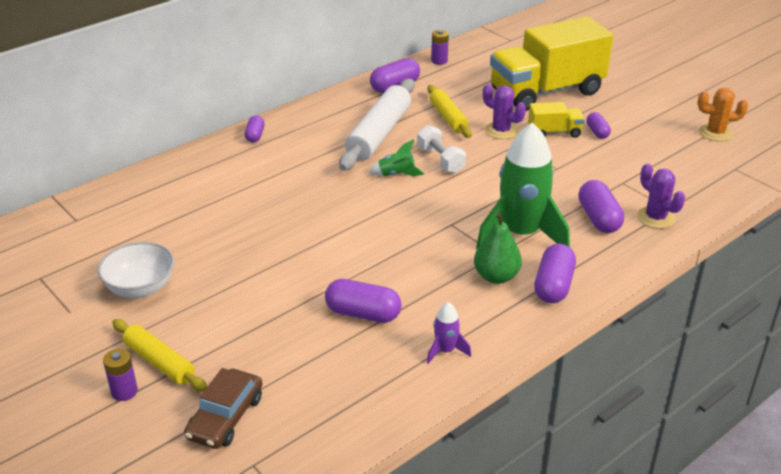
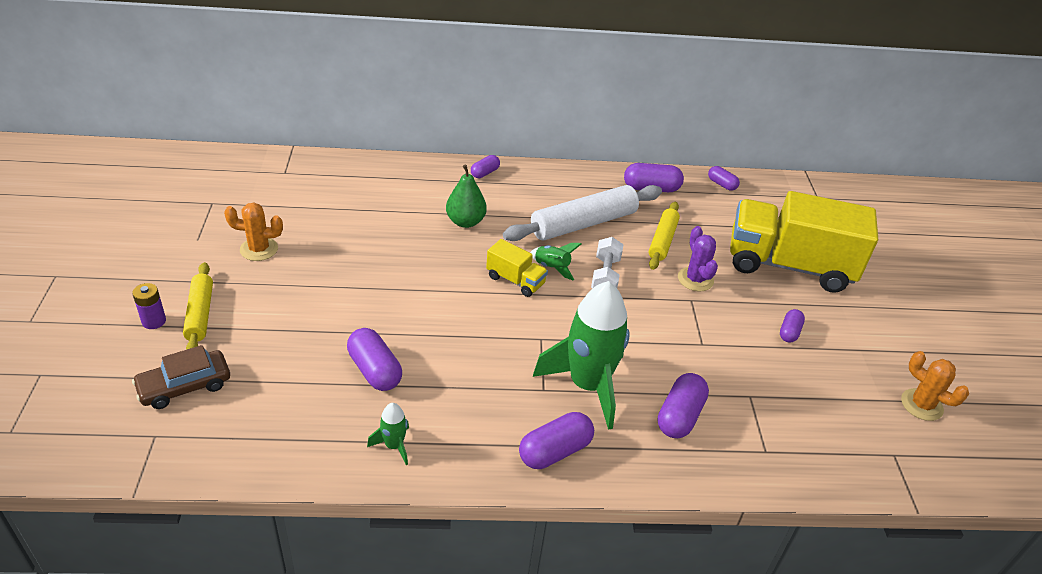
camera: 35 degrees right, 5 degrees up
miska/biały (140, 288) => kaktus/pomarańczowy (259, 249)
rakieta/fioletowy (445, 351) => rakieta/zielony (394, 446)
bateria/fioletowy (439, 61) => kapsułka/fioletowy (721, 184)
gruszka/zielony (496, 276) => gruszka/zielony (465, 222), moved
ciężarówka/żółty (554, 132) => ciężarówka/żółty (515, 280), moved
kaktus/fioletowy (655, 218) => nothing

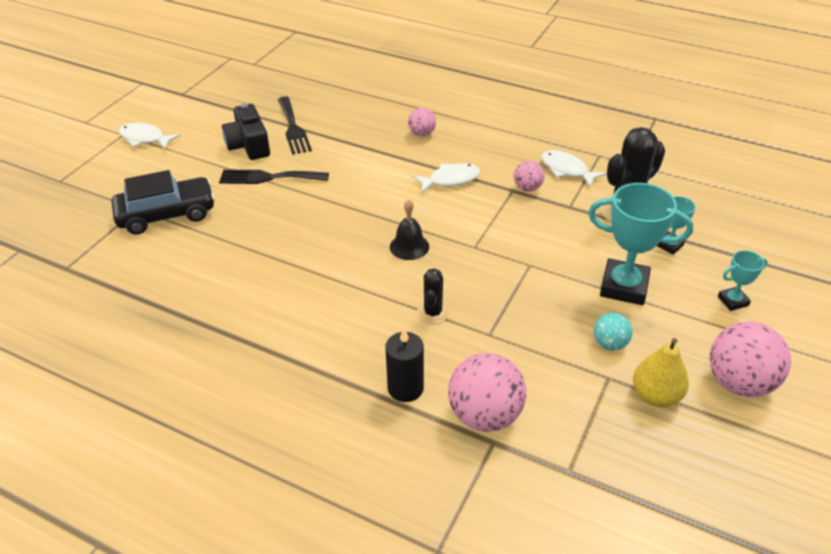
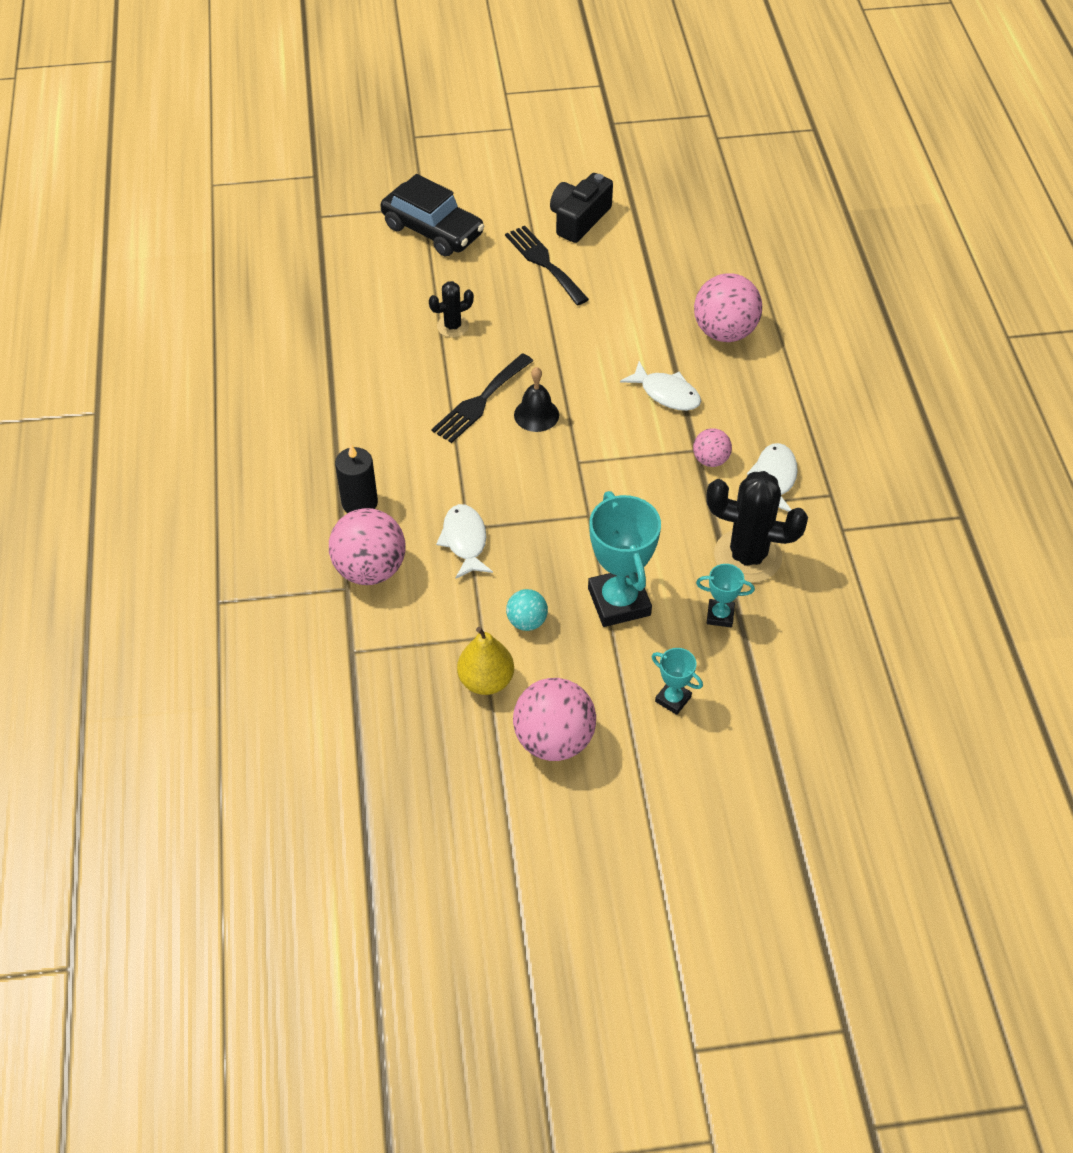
camera: 55 degrees right, 10 degrees up
ryba/biały (145, 138) => ryba/biały (465, 541), moved
widelec/czarny (293, 128) => widelec/czarny (480, 401), moved
piłka/różowy (422, 133) => piłka/różowy (724, 332), x1.87
kaktus/czarny (433, 312) => kaktus/czarny (453, 326), moved

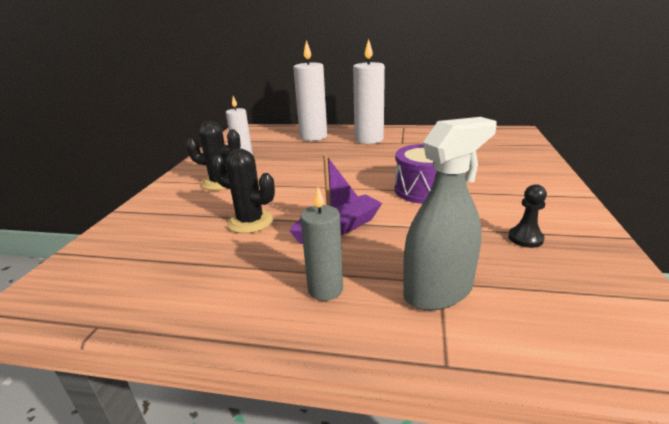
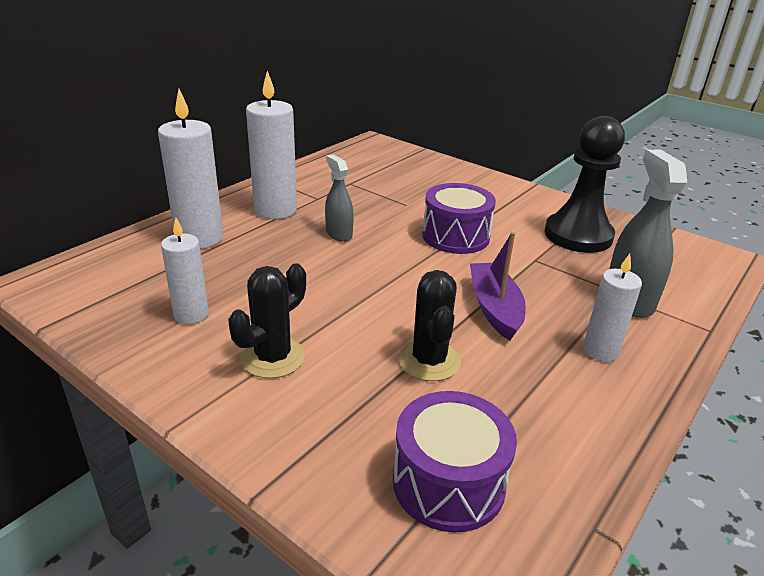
camera: 65 degrees left, 5 degrees up
kaktus/czarny (250, 221) => kaktus/czarny (429, 360), 60 degrees counterclockwise
świeca/szary (325, 289) => świeca/biały (600, 350)
pionek/czarny (525, 238) => pionek/czarny (578, 235), x2.35
nothing => spryskiwacz/szary (339, 234)
nothing => bęben/fioletowy (448, 483)

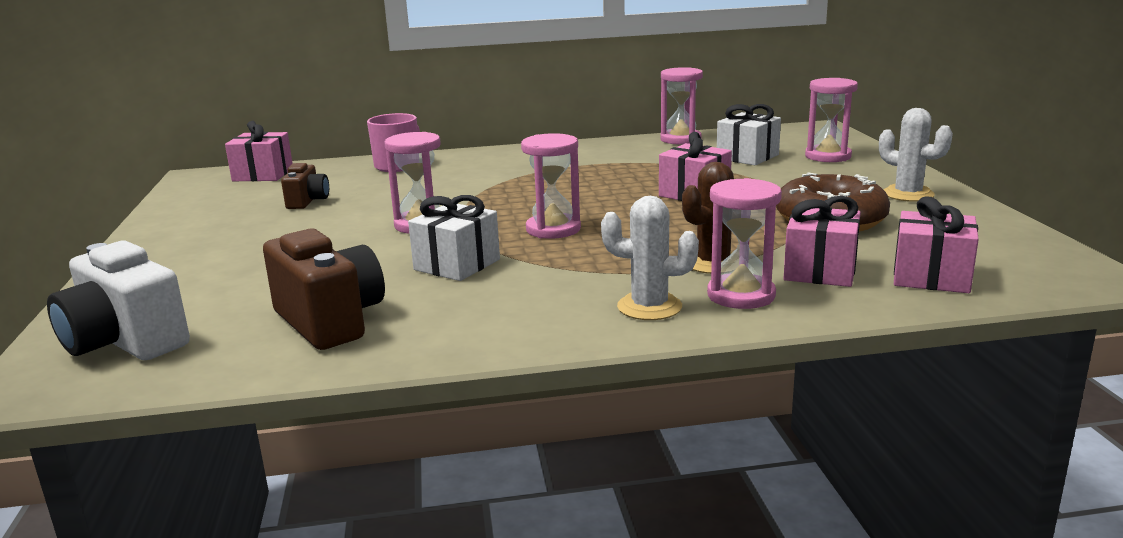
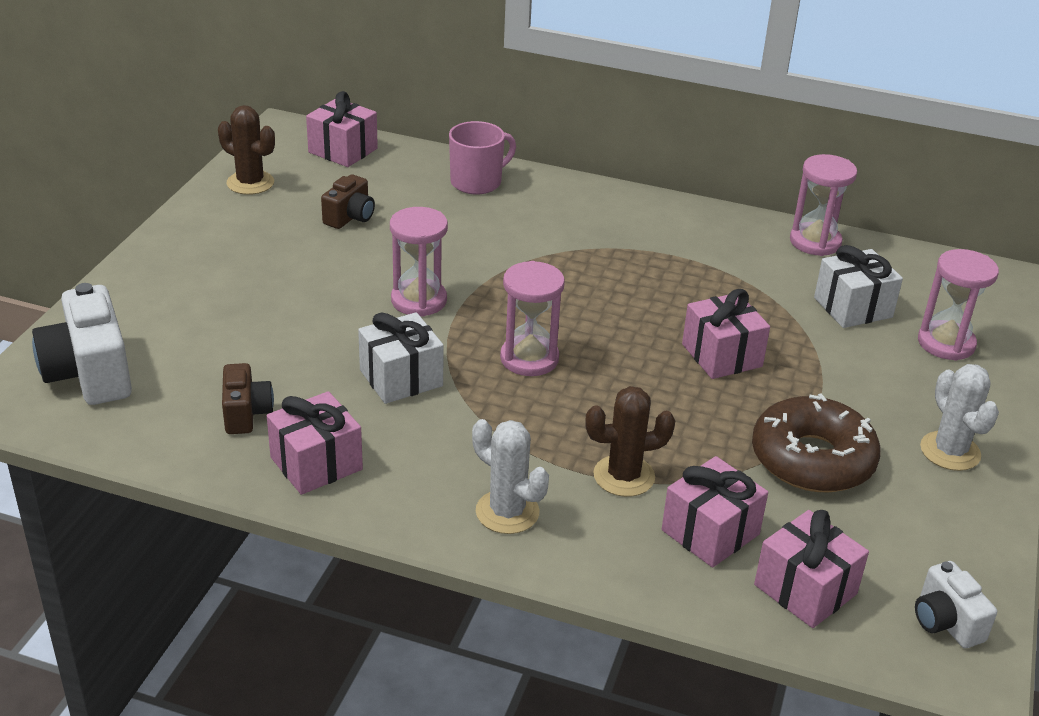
camera: 25 degrees right, 15 degrees up
aparat fotograficzny/brązowy (330, 321) => aparat fotograficzny/brązowy (246, 414), x0.57
klepsydra/różowy (741, 295) => nothing
nothing => kaktus/brązowy (250, 183)
nothing => prezent/różowy (316, 463)
nothing => aparat fotograficzny/biały (946, 622)

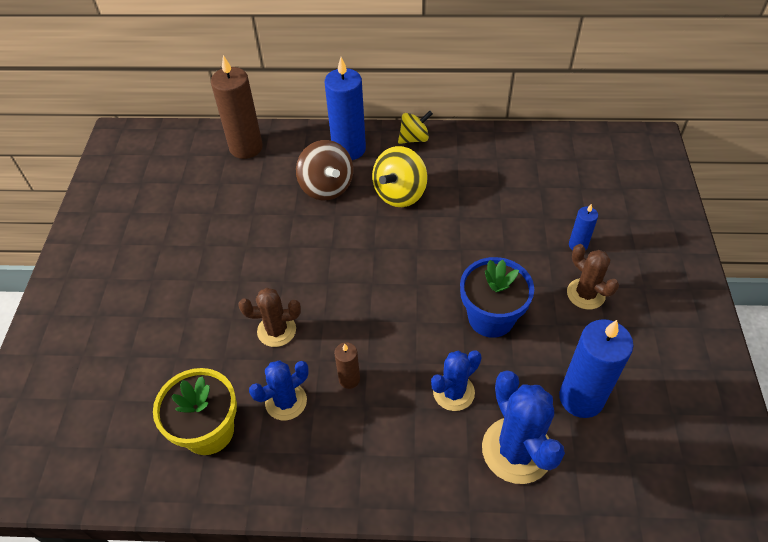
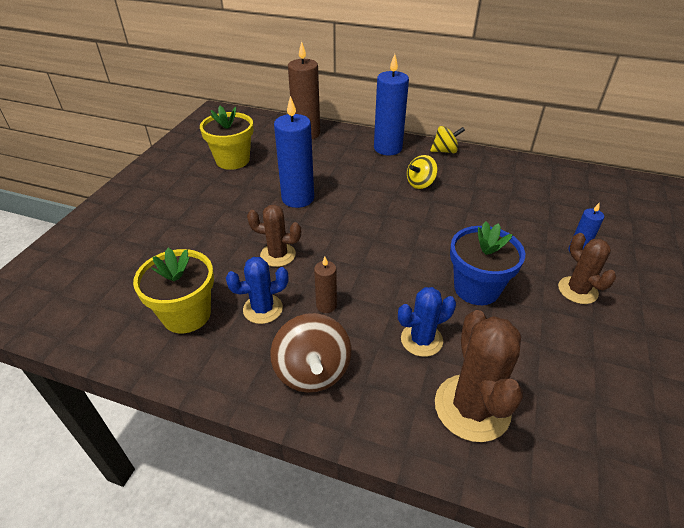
camera: 15 degrees right, 10 degrees down
bączek/brązowy (326, 187) => bączek/brązowy (312, 371), moved
bączek/żółty (400, 193) => bączek/żółty (420, 183), x0.65
kaktus/niebieski (516, 450) => kaktus/brązowy (472, 407)
świeca/niebieski (581, 398) => świeca/niebieski (298, 198), moved
nothing => doniczka/żółty (232, 160)

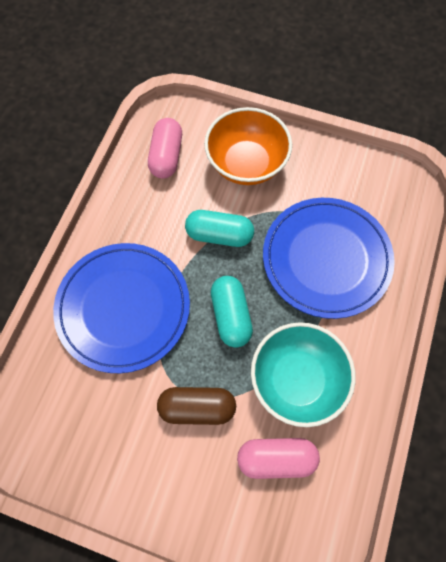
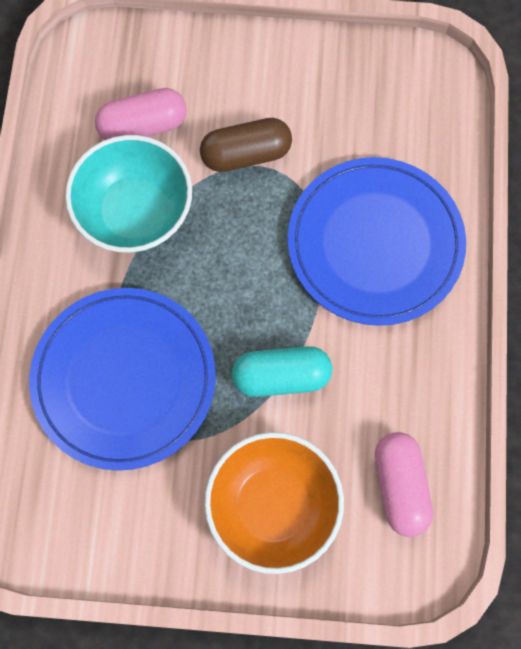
camera: 165 degrees right, 5 degrees up
kapsułka/turkusowy (231, 315) => nothing

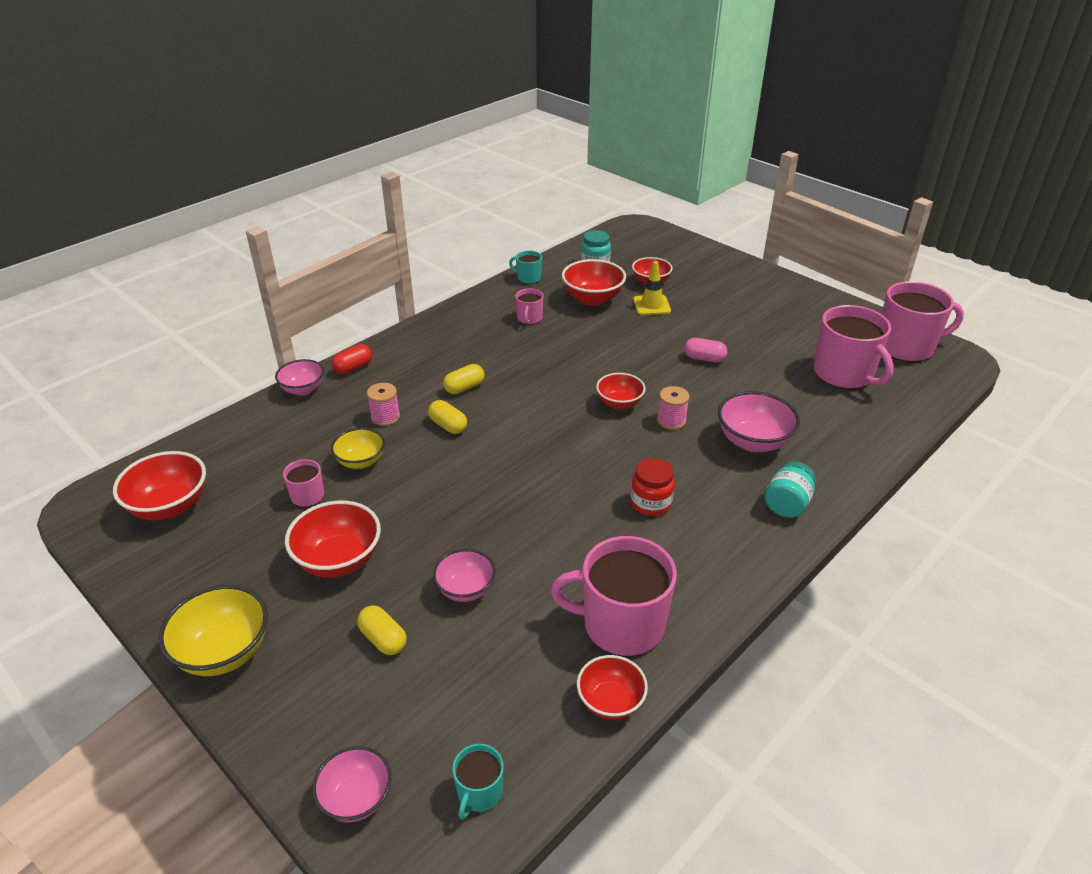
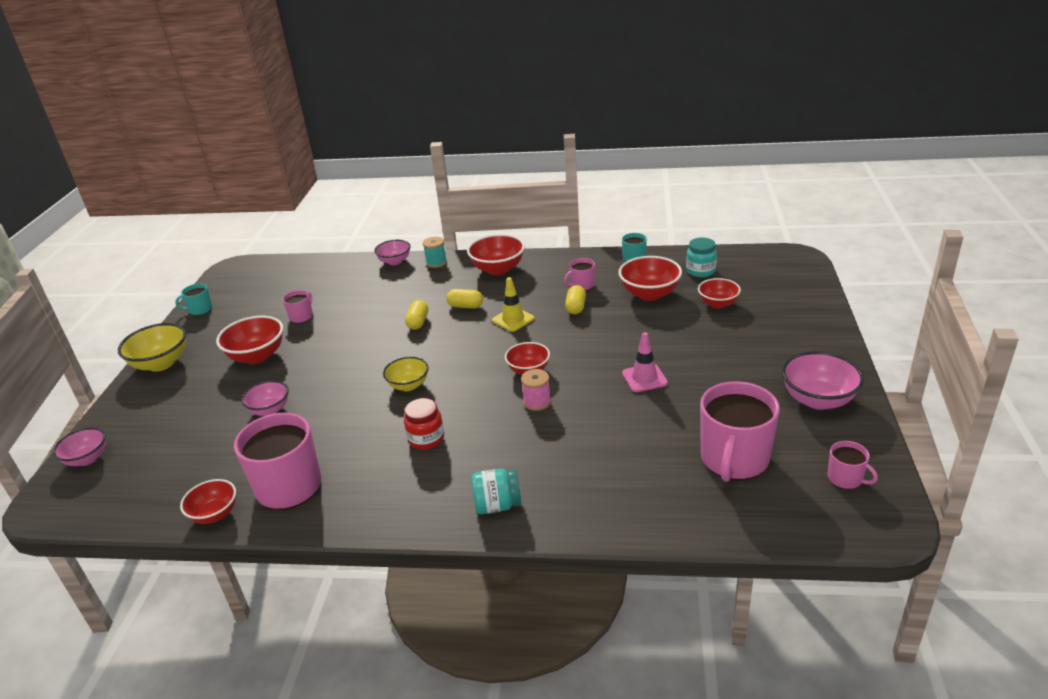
camera: 55 degrees right, 5 degrees down
miska/czerwony (170, 506) => miska/czerwony (498, 269), moved
kapsułka/czerwony (353, 367) => szpulka/turkusowy (436, 262)
miska/żółty (361, 461) => miska/żółty (408, 385), moved
kapsułka/żółty (383, 639) => kapsułka/żółty (576, 307), moved
szpulka/różowy (385, 417) => nothing
kubek/turkusowy (479, 792) => kubek/turkusowy (200, 310), moved
pachołek/żółty (651, 305) => pachołek/żółty (513, 319), moved
kapsułka/różowy (704, 358) => pachołek/różowy (644, 378)
miska/różowy (753, 442) => miska/różowy (818, 400), moved
kubek/różowy (906, 347) => kubek/różowy (845, 478), x0.47

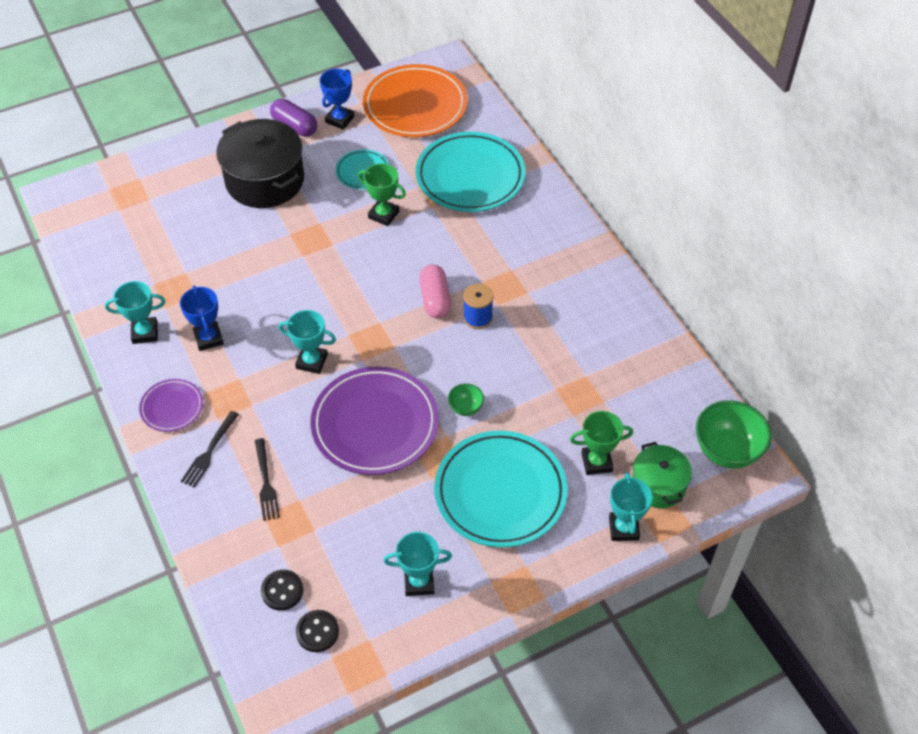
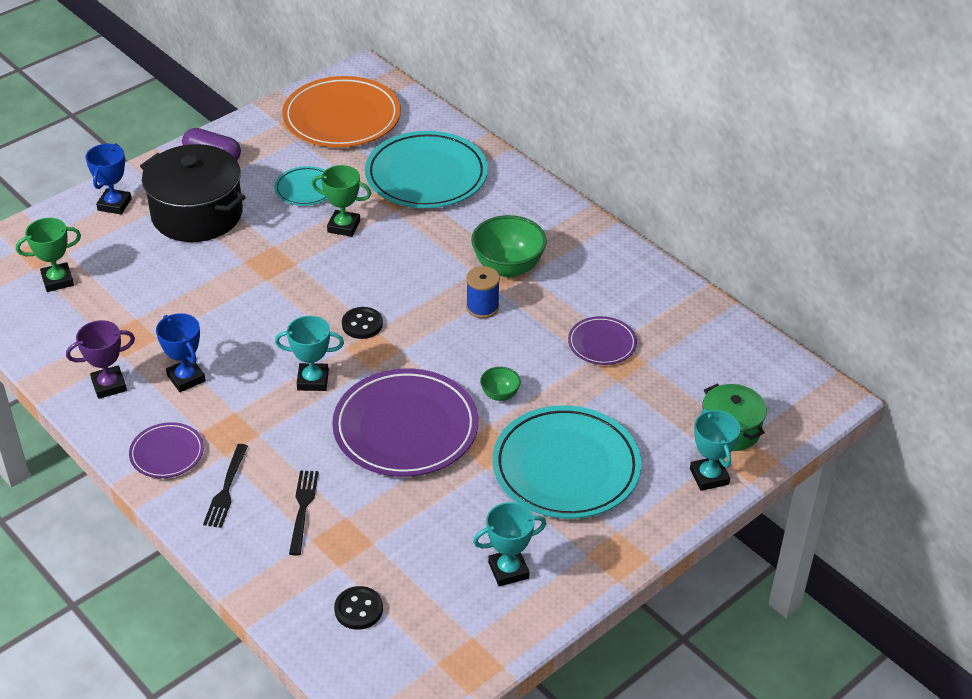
camera: 15 degrees left, 10 degrees down
puchar/turkusowy (145, 333) => puchar/fioletowy (109, 385)
widelec/czarny (266, 483) => widelec/czarny (303, 508), 150 degrees counterclockwise
guzik/czarny (317, 632) => guzik/czarny (362, 324), moved
puchar/niebieski (340, 119) => puchar/niebieski (114, 204), moved
kapsułka/różowy (435, 299) => nothing
puchar/zielony (596, 462) => puchar/zielony (57, 280), moved
miska/zielony (726, 451) => miska/zielony (508, 267), moved
nothing => talerz/fioletowy (602, 343)

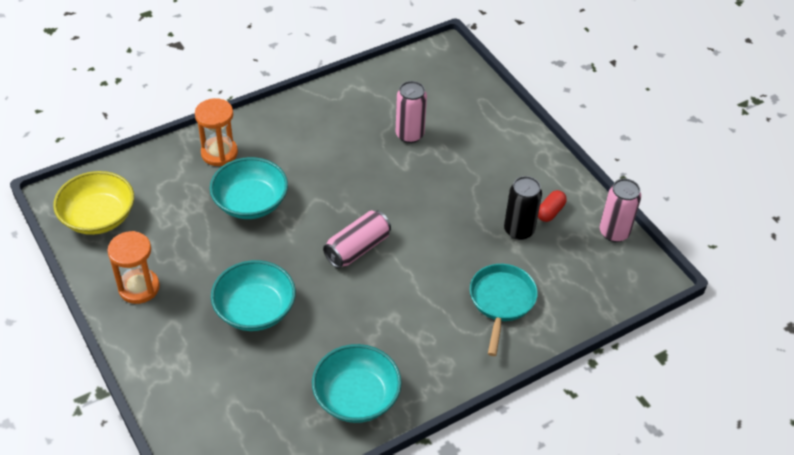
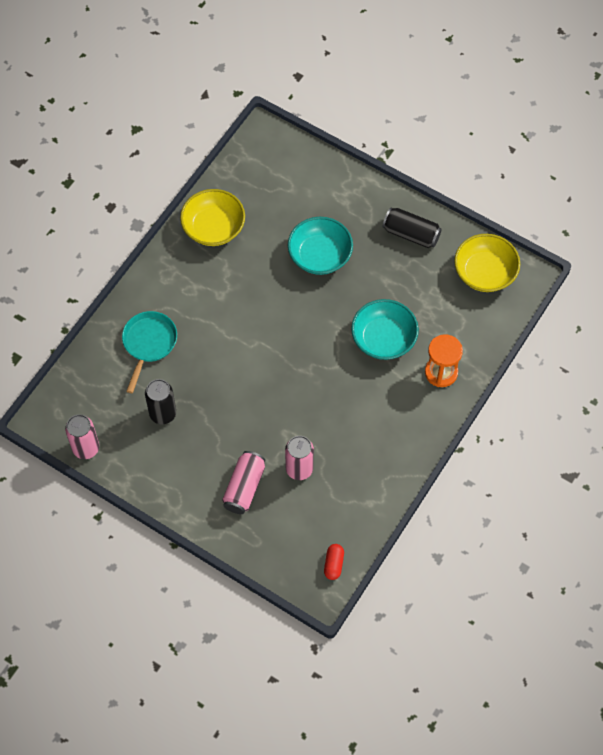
camera: 155 degrees right, 15 degrees up
klepsydra/pomarańczowy (139, 288) => puszka/czarny (411, 234)
miska/turkusowy (356, 397) => miska/żółty (213, 227)
puszka/różowy (357, 248) => puszka/różowy (244, 487), moved
patelnia/turkusowy (501, 301) => patelnia/turkusowy (149, 343), 150 degrees counterclockwise
kapsułka/czerwony (550, 212) => kapsułka/czerwony (333, 564), moved

